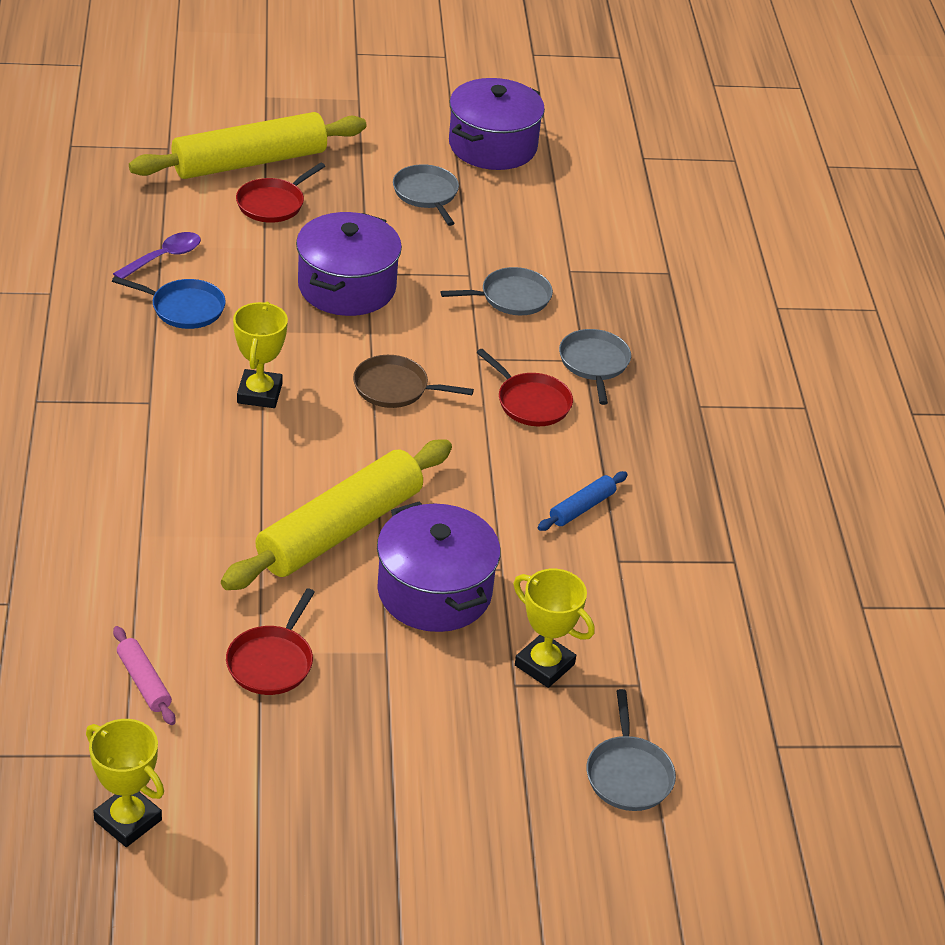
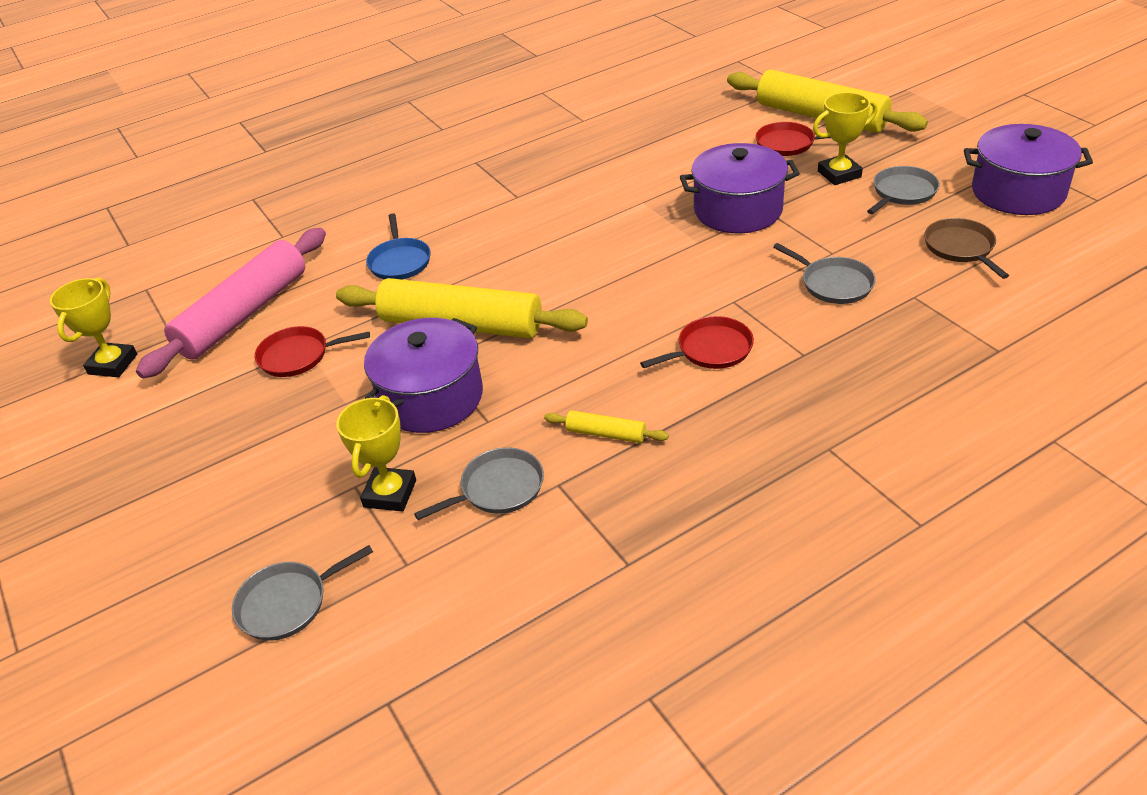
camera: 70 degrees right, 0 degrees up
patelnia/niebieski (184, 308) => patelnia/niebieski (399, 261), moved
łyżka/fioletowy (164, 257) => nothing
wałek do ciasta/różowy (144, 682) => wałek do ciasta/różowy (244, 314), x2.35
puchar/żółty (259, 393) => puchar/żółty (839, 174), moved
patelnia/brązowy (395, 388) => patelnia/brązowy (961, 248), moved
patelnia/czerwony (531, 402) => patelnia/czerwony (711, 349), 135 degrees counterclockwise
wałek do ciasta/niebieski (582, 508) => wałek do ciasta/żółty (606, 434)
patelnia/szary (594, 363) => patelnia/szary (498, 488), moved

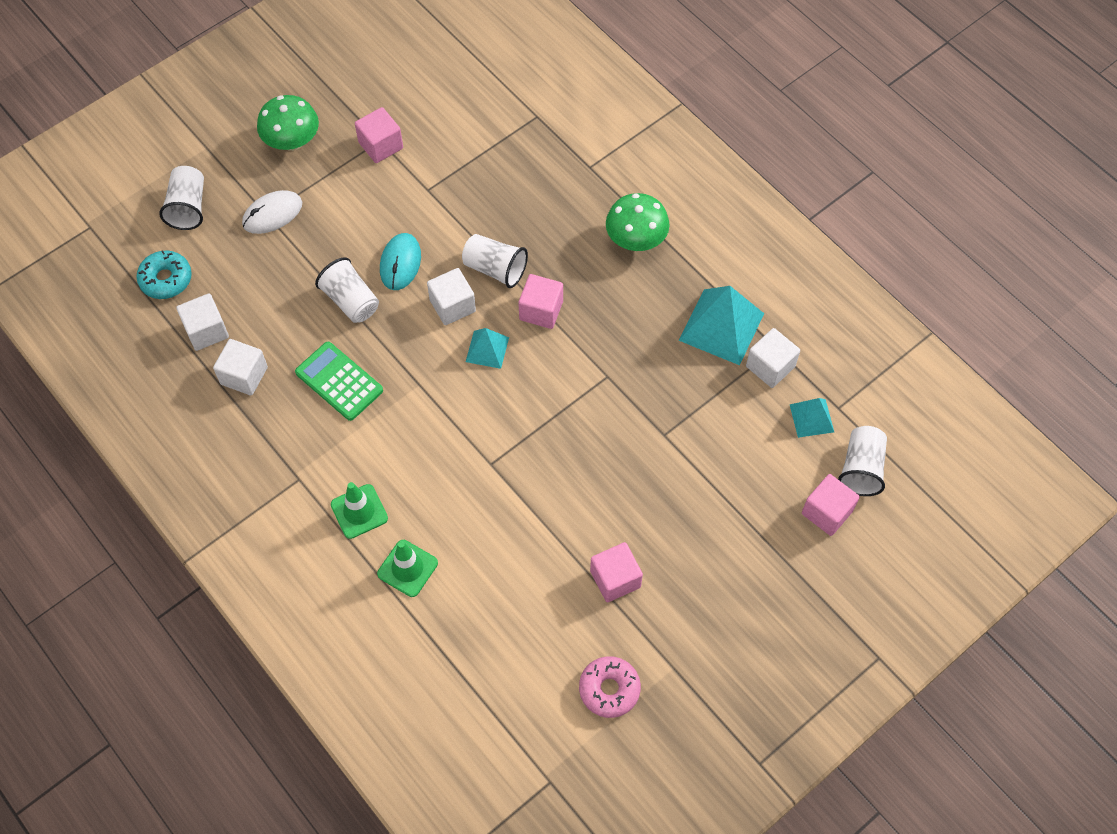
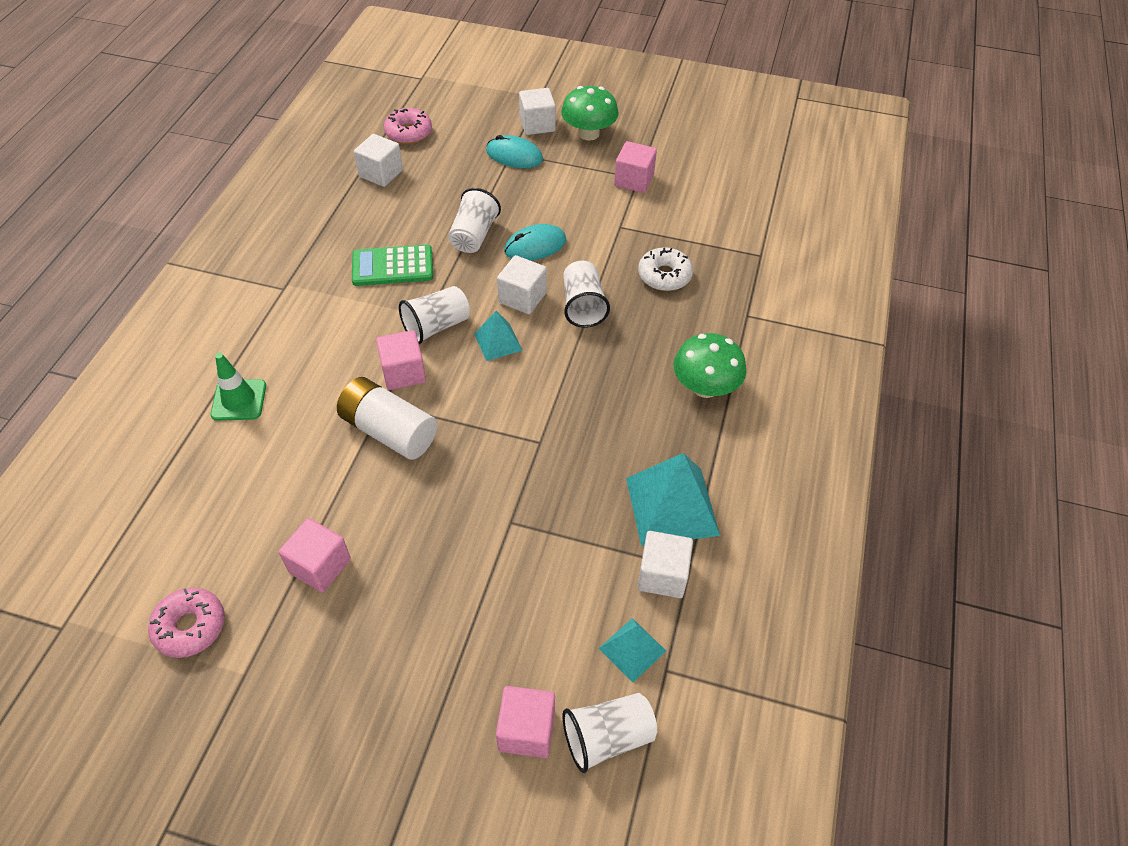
camera: 55 degrees right, 10 degrees down
donut/turkusowy (166, 279) => donut/różowy (408, 132)
szklanka/biały (188, 207) => szklanka/biały (436, 326), moved
sześcian/biały (244, 375) => sześcian/biały (537, 124), moved
myszka/biały (272, 214) => myszka/turkusowy (514, 155)
kalkulator/zielony (339, 381) => kalkulator/zielony (392, 266), 105 degrees counterclockwise
pachołek/zielony (359, 511) => nothing
sześcian/różowy (541, 310) => sześcian/różowy (403, 372), moved
nothing => bateria/biały (389, 431)
nothing => donut/biały (664, 276)

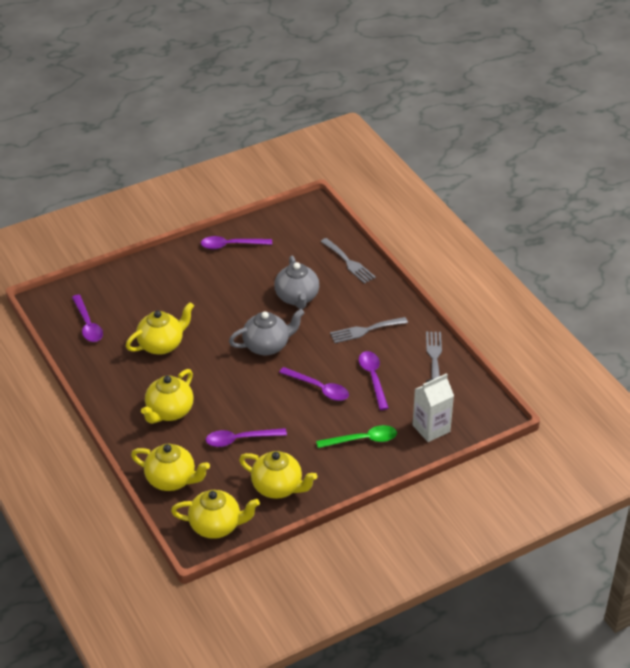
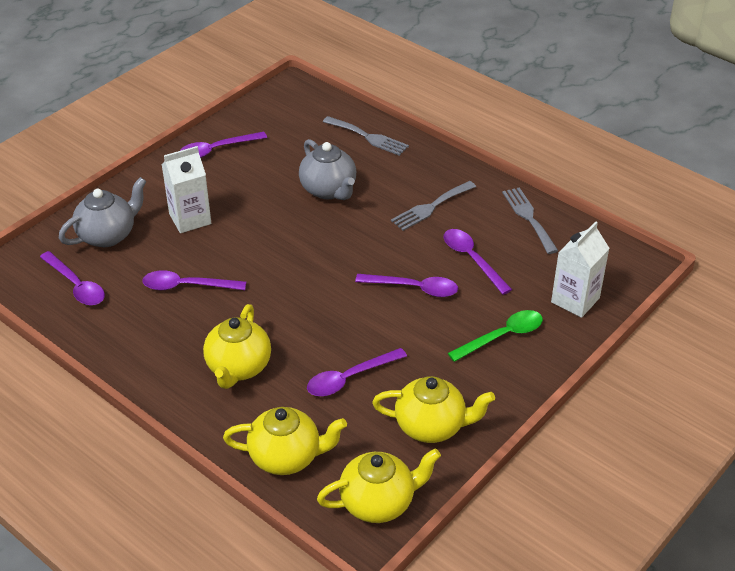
camera: 20 degrees left, 0 degrees up
imbryk/żółty (161, 344) => łyżka/fioletowy (187, 286)
imbryk/szary (267, 346) => imbryk/szary (108, 235), moved
nothing => karton mleka/biały (190, 219)

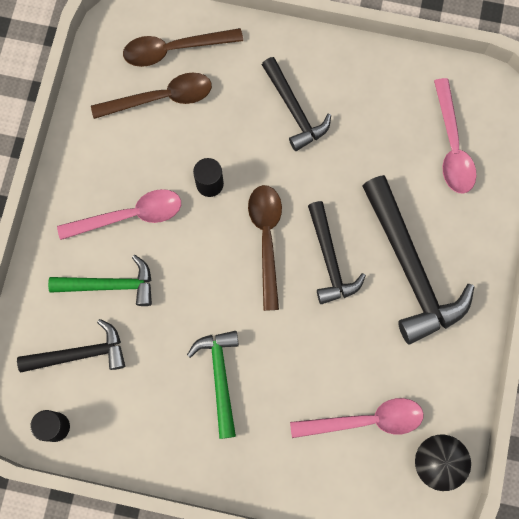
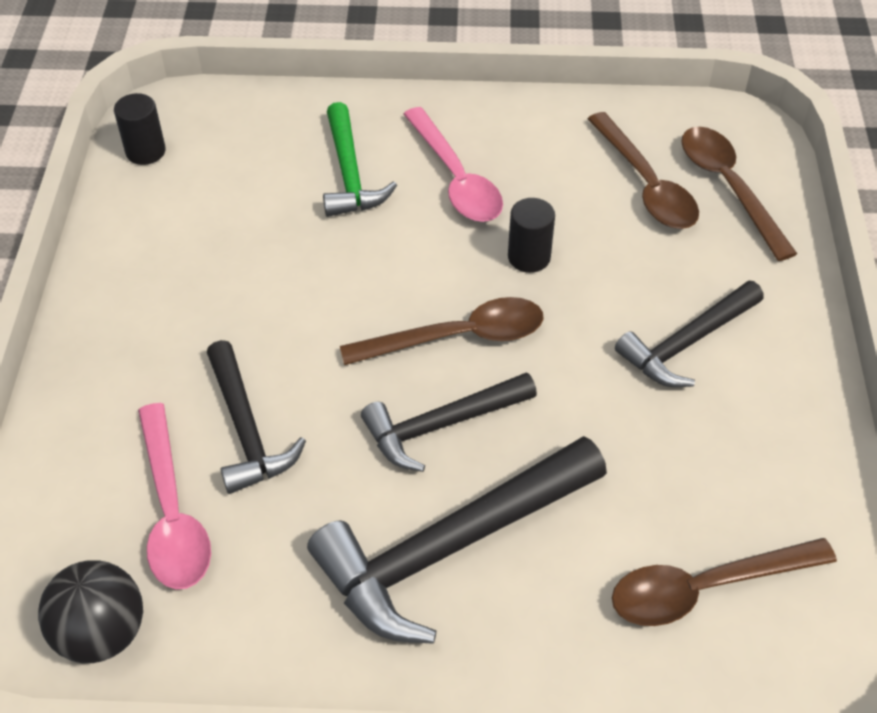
camera: 80 degrees right, 25 degrees down
młotek/czarny (80, 353) => młotek/czarny (246, 429), moved
młotek/zielony (220, 377) => nothing
łyżka/różowy (452, 146) => łyżka/brązowy (705, 588)

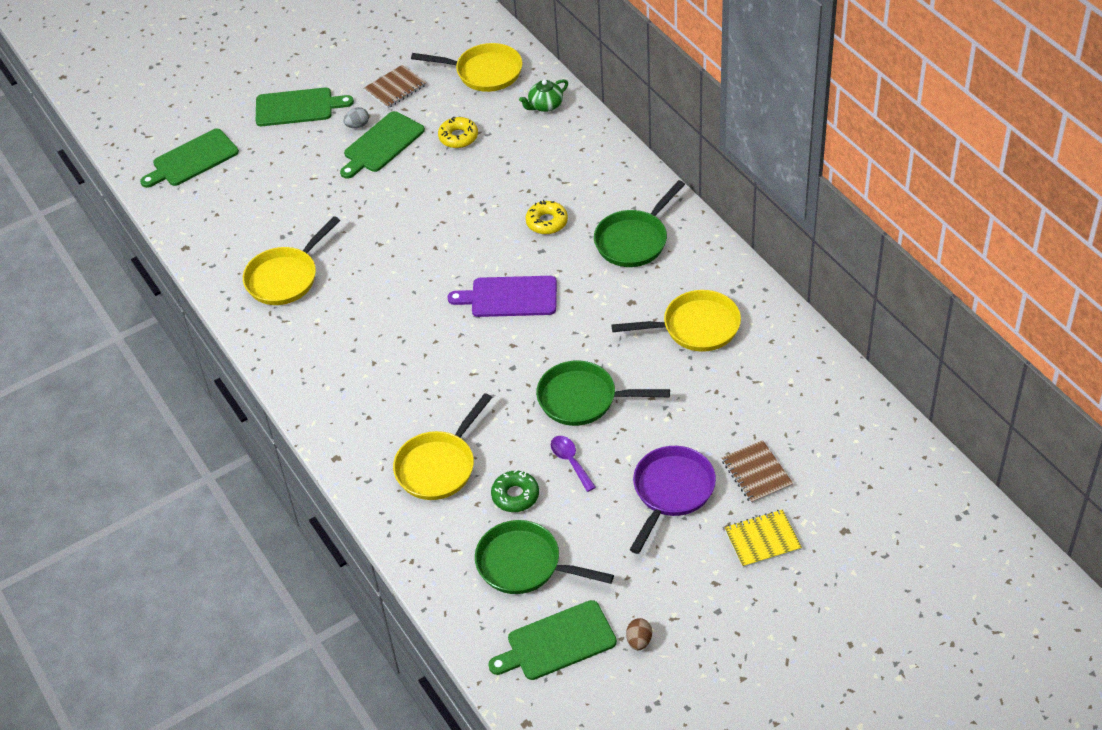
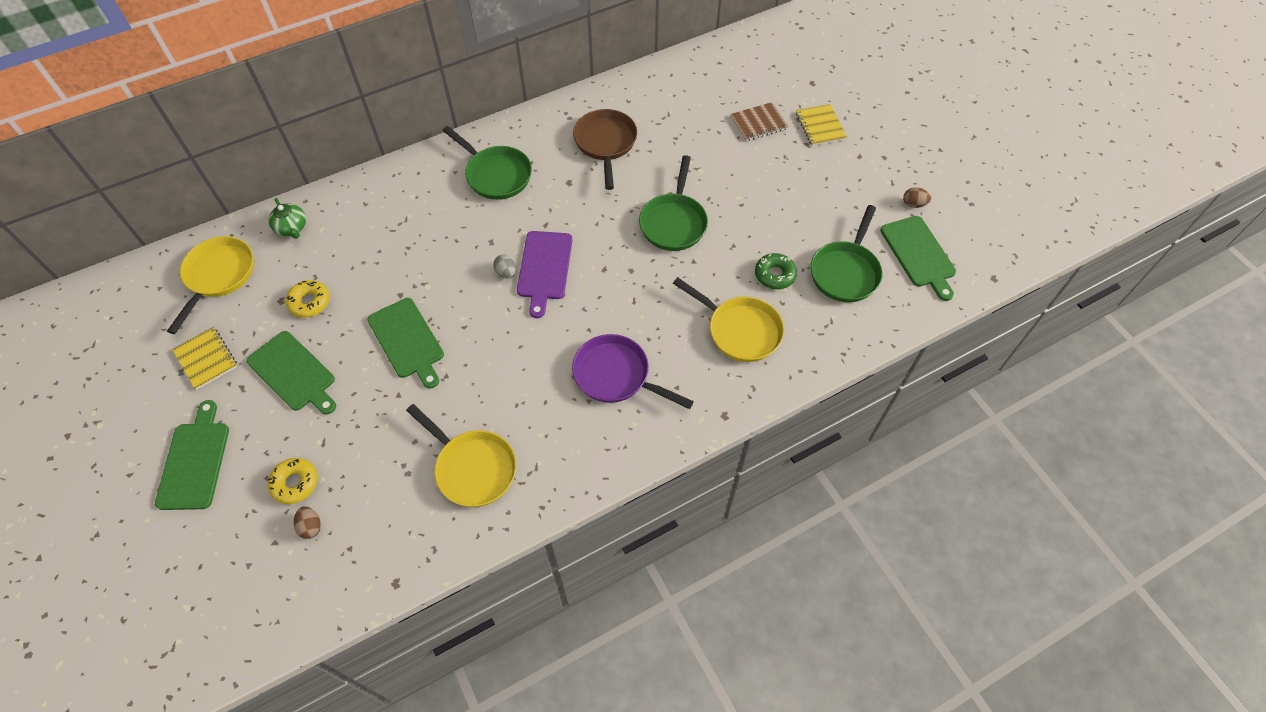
camera: 90 degrees left, 10 degrees up
deska do krojenia/zielony (192, 159) => deska do krojenia/zielony (407, 341), moved
jajko/szary (357, 125) => jajko/szary (506, 273), moved
zeszyt/brązowy (395, 88) => zeszyt/żółty (206, 359)
donut/żółty (547, 222) => donut/żółty (295, 483), moved
łyżka/fioletowy (570, 461) => nothing
patelnia/żółty (695, 327) => patelnia/brązowy (605, 144)
patelnia/fioletowy (671, 492) => patelnia/fioletowy (616, 375), moved
nothing => jajko/brązowy (311, 526)

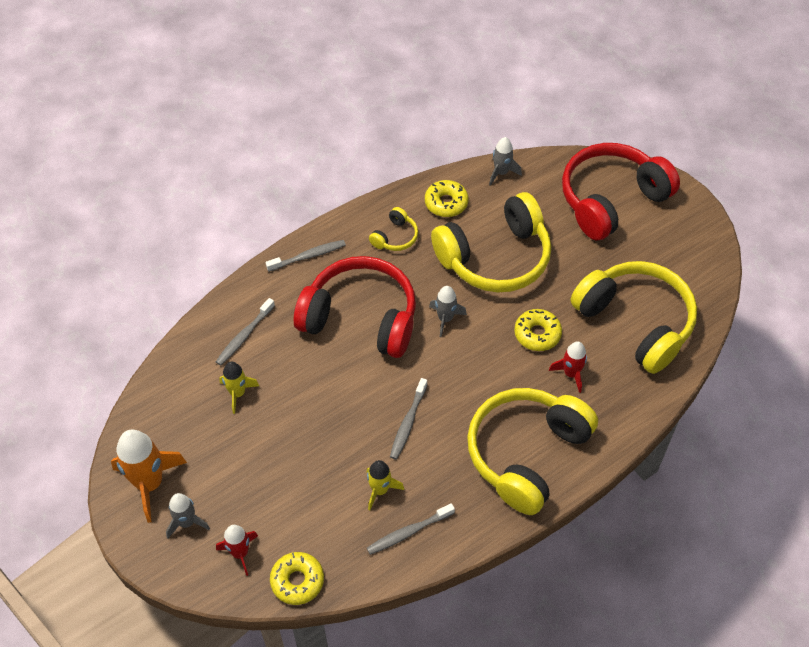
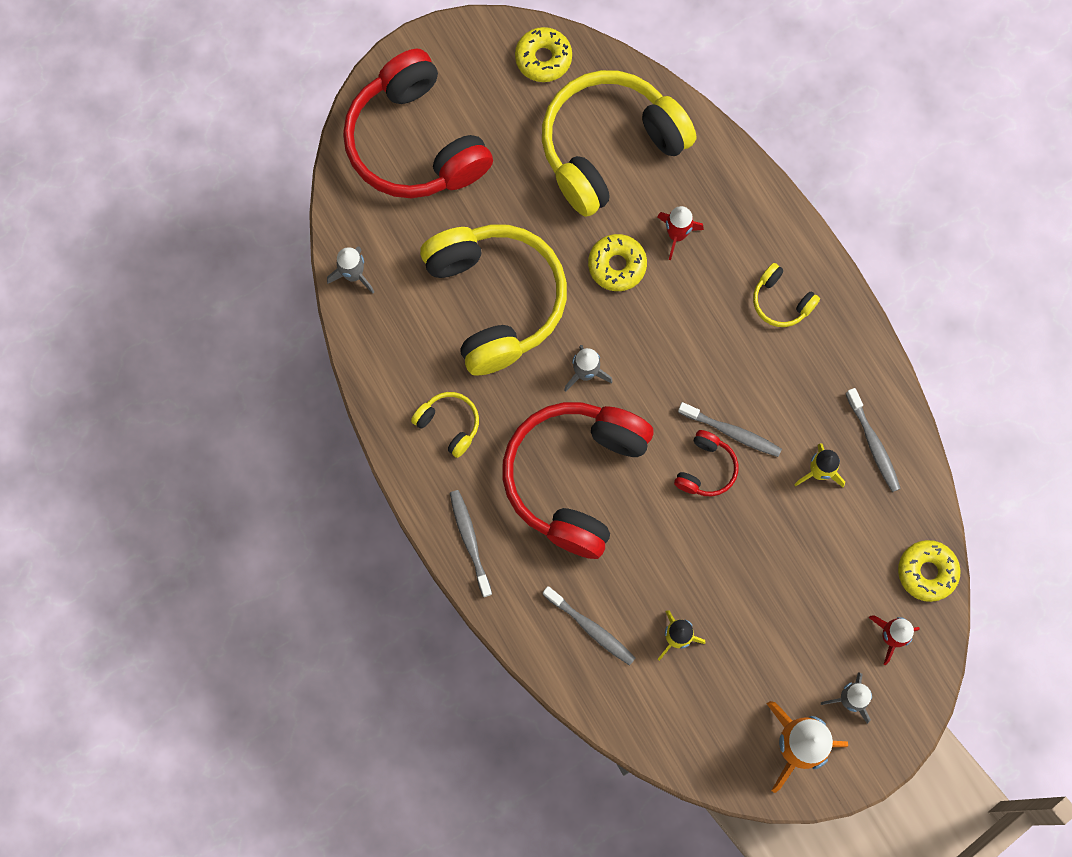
camera: 85 degrees left, 20 degrees up
donut/żółty (446, 203) => donut/żółty (543, 58), moved
słuchawki/żółty (526, 454) => słuchawki/żółty (781, 301), x0.43
nothing => słuchawki/czerwony (706, 469)

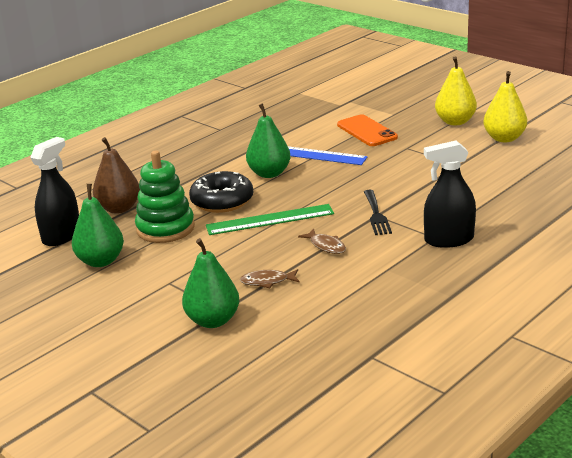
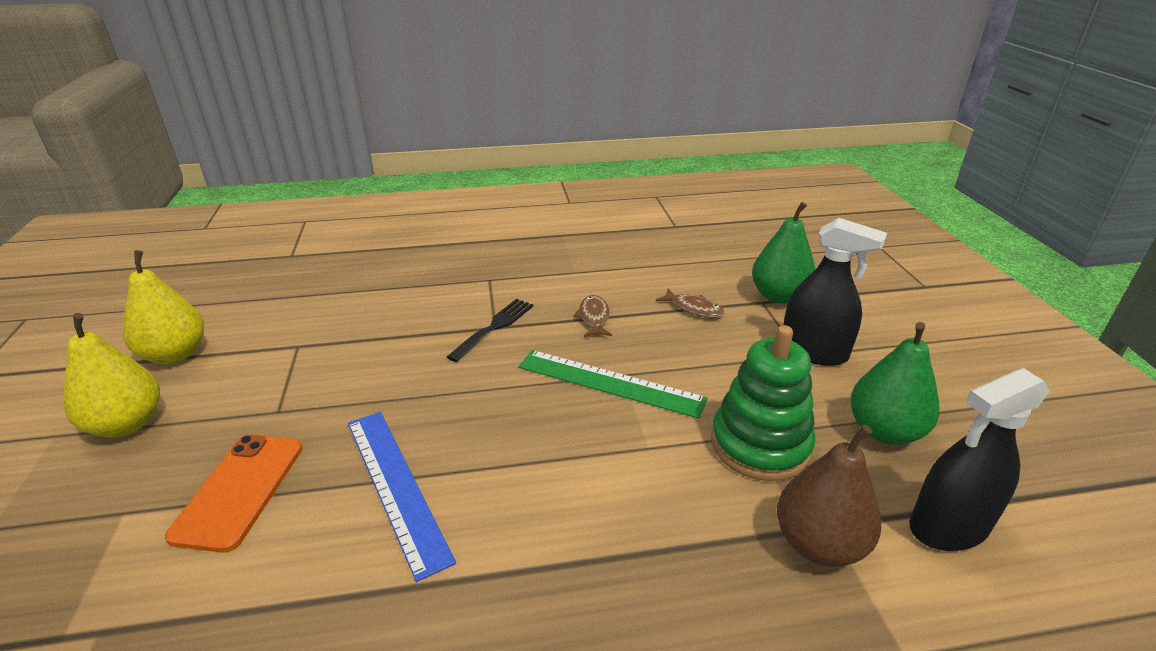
camera: 145 degrees left, 5 degrees up
donut/czarny (222, 201) => nothing
gruszka/zielony (269, 173) => nothing
spryskiwacz/czarny (449, 240) => spryskiwacz/czarny (813, 352), moved

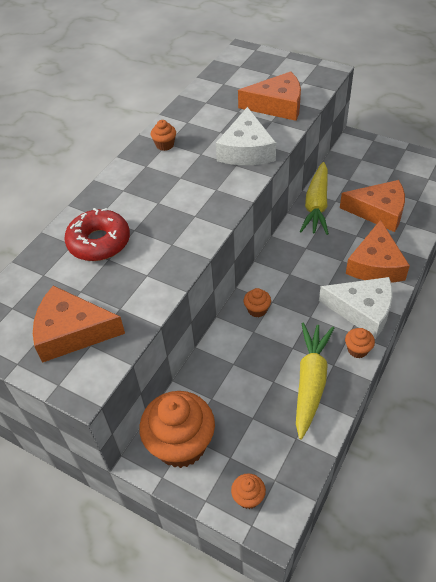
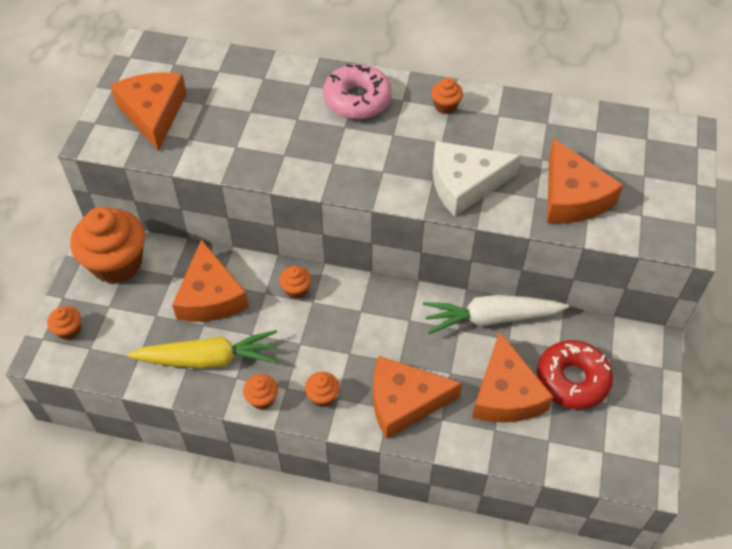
camera: 70 degrees right, 5 degrees up
donut/czerwony (99, 242) => donut/czerwony (572, 380), moved
marchewka/żółty (316, 205) => marchewka/biały (491, 318)
ser/biały (362, 310) => muffinka/pomarańczowy (323, 396)
nothing => ser/pomarańczowy (210, 296)
nothing => donut/różowy (357, 100)

